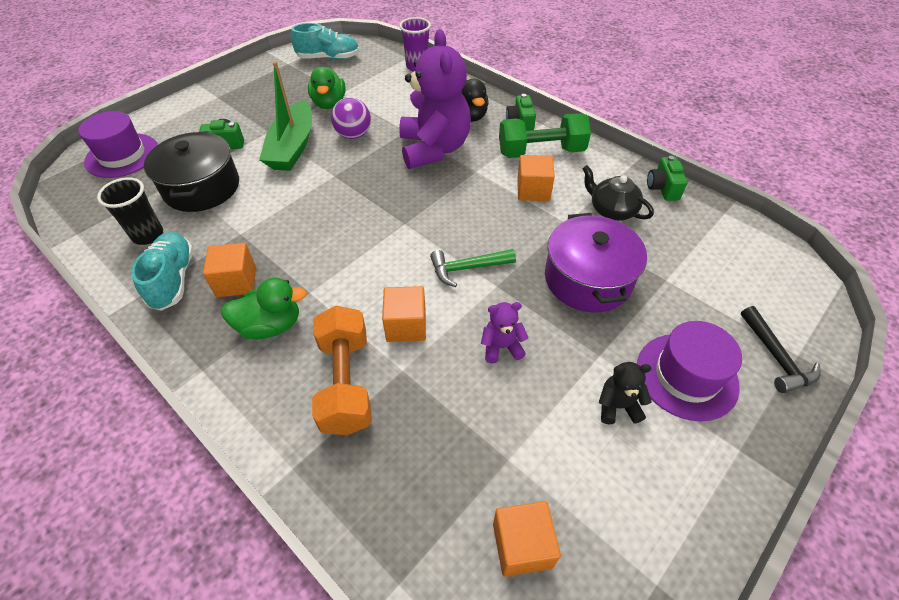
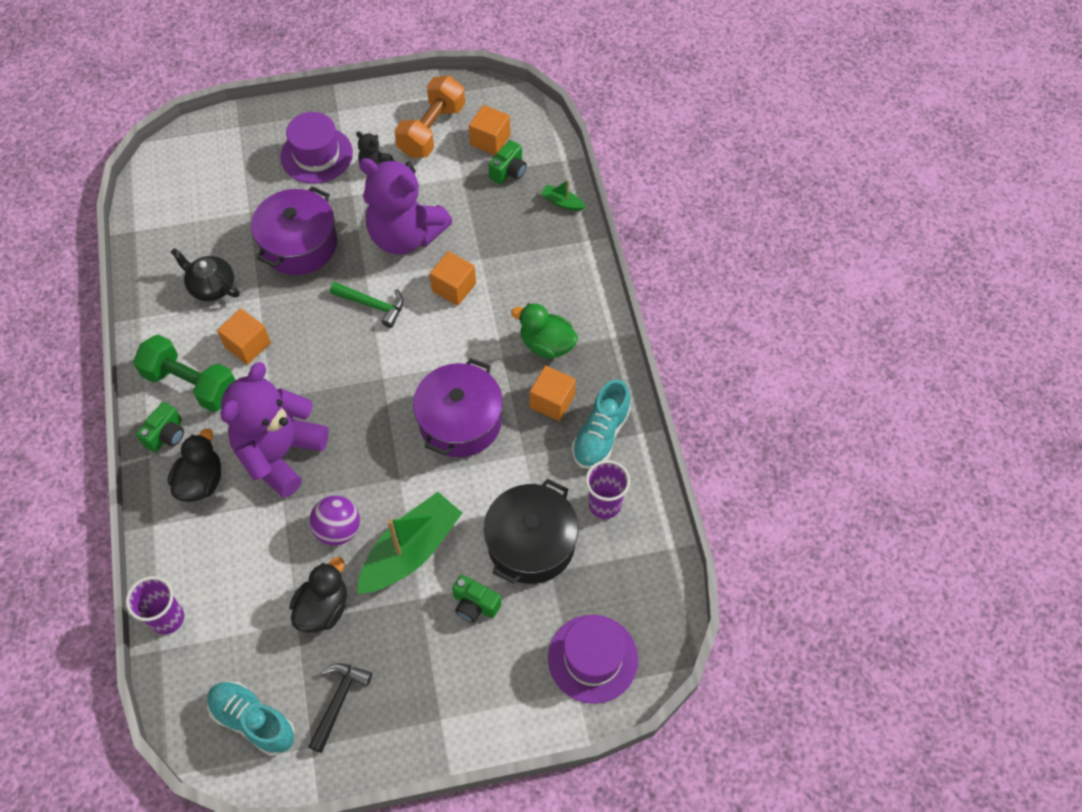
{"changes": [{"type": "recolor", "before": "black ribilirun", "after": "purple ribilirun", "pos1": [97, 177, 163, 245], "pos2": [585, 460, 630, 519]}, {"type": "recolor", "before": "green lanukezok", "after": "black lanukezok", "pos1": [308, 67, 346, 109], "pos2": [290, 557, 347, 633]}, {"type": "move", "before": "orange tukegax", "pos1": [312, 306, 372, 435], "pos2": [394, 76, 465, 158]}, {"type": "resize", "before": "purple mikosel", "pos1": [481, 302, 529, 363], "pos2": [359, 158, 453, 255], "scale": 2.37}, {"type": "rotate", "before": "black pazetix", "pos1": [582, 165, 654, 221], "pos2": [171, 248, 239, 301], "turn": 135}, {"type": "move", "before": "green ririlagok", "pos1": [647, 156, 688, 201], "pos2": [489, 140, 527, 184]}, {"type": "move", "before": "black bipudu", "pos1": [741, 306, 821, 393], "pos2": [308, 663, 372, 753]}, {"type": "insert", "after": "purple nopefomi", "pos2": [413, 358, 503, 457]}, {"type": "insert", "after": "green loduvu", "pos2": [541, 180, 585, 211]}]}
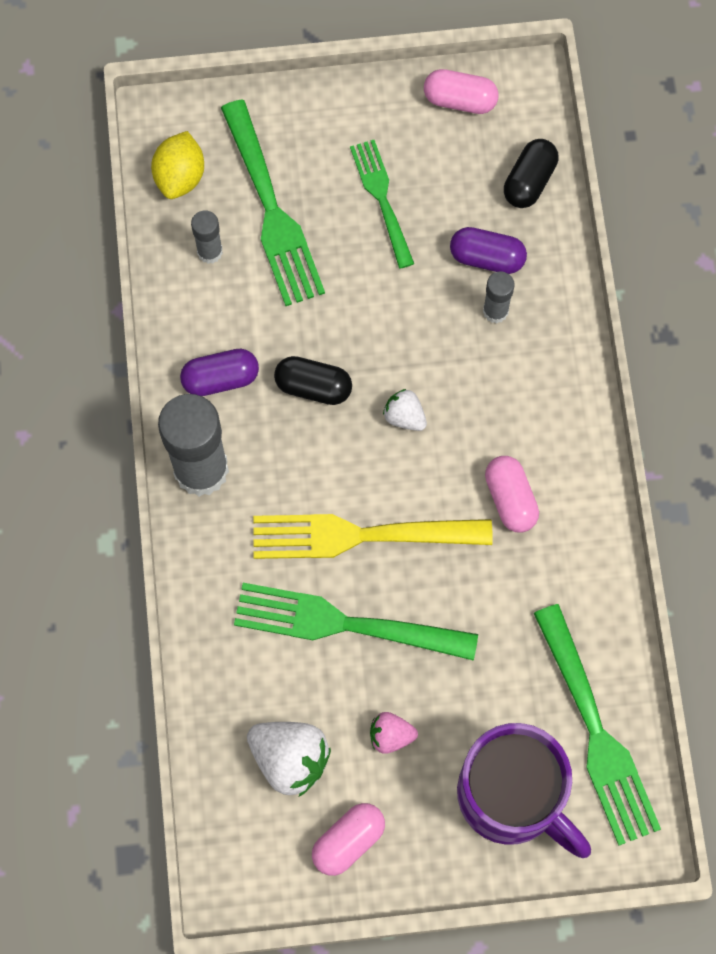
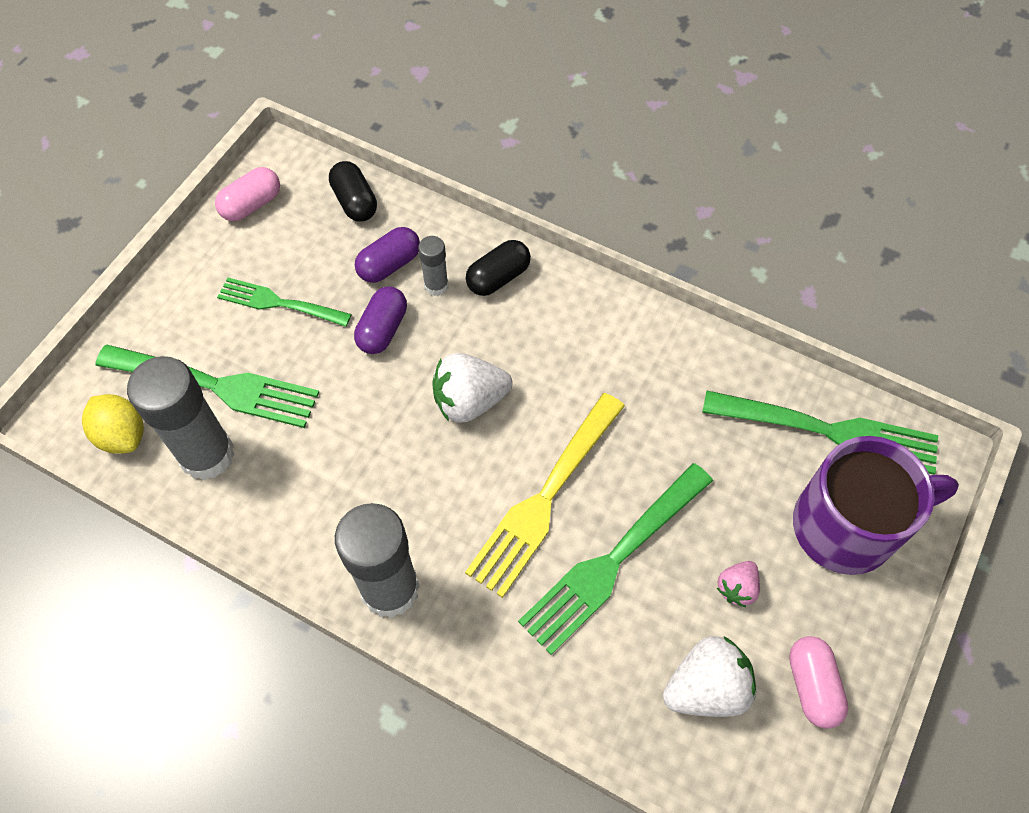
{"changes": [{"type": "move", "before": "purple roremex", "pos1": [180, 349, 259, 396], "pos2": [354, 286, 407, 354]}, {"type": "resize", "before": "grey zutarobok", "pos1": [191, 210, 223, 264], "pos2": [127, 356, 235, 480], "scale": 2.07}, {"type": "move", "before": "black roremex", "pos1": [274, 356, 352, 405], "pos2": [466, 240, 531, 296]}, {"type": "resize", "before": "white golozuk", "pos1": [383, 389, 427, 431], "pos2": [432, 353, 513, 423], "scale": 1.78}, {"type": "delete", "before": "pink roremex", "pos1": [485, 456, 539, 533]}]}
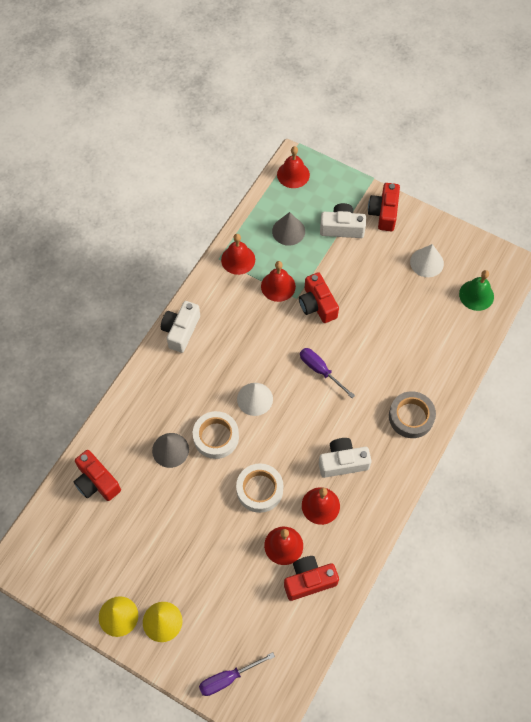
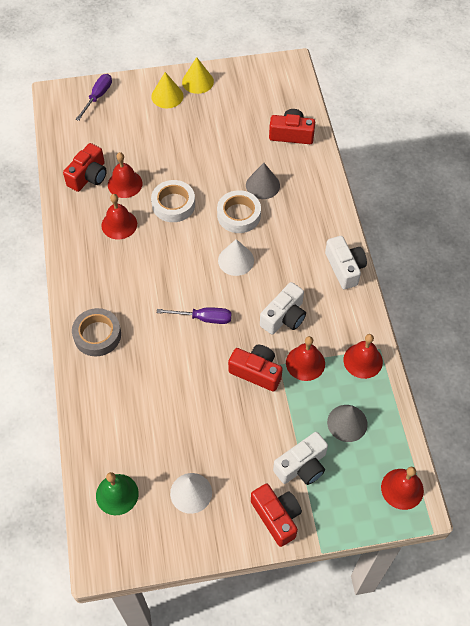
{"changes": [{"type": "move", "before": "white ririlagok", "pos1": [319, 438, 372, 478], "pos2": [260, 282, 306, 335]}]}
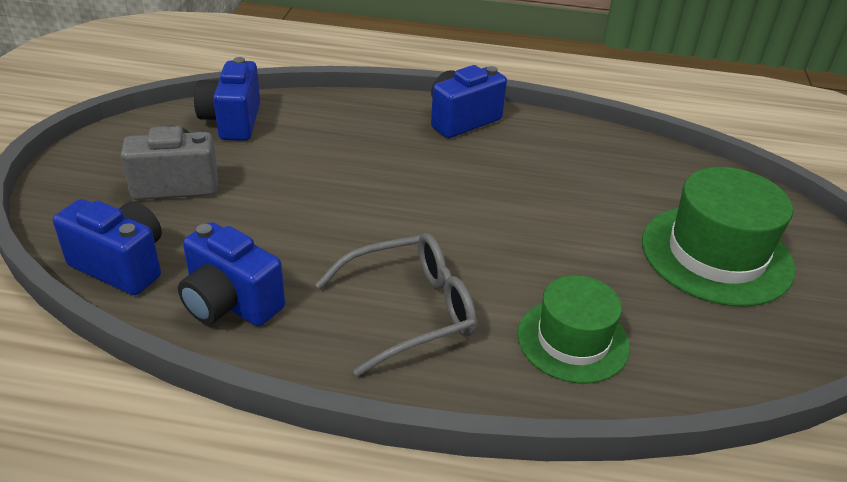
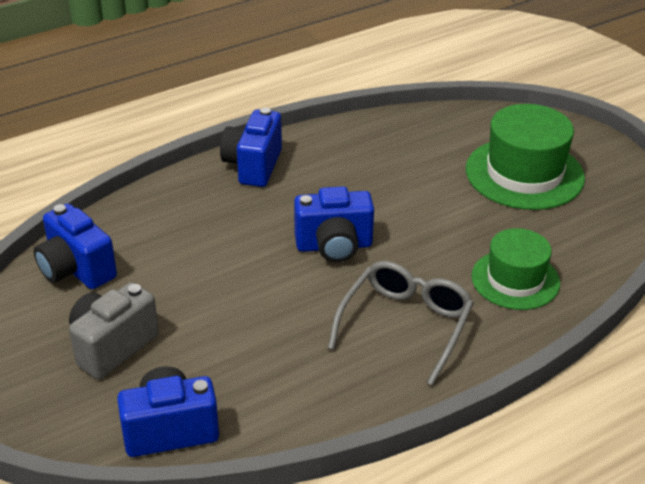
{"changes": [{"type": "move", "before": "blue ririlagok", "pos1": [178, 222, 285, 326], "pos2": [294, 186, 374, 262]}]}
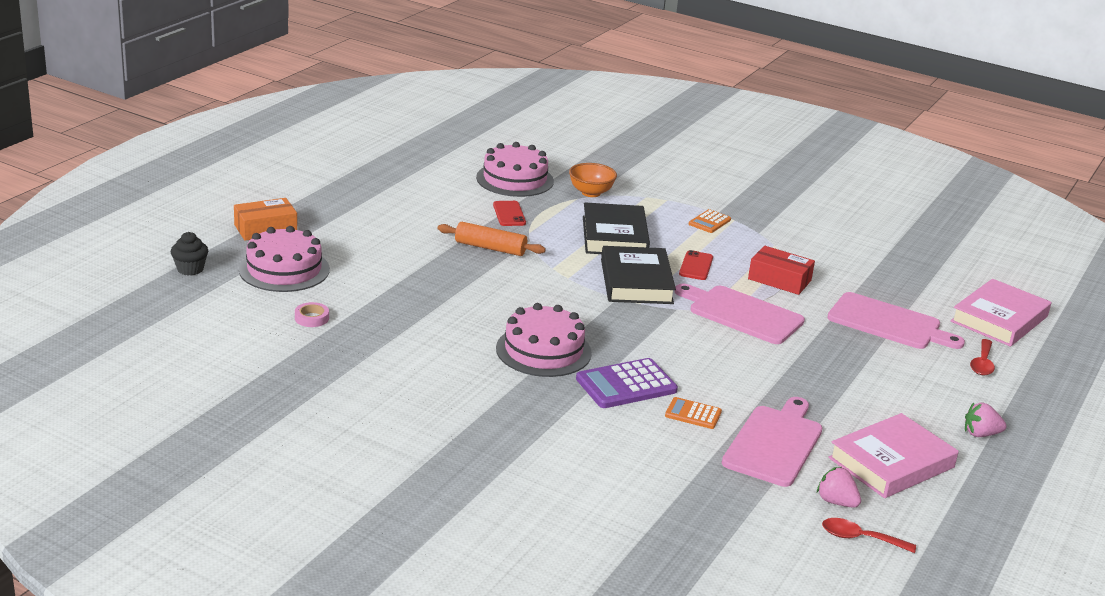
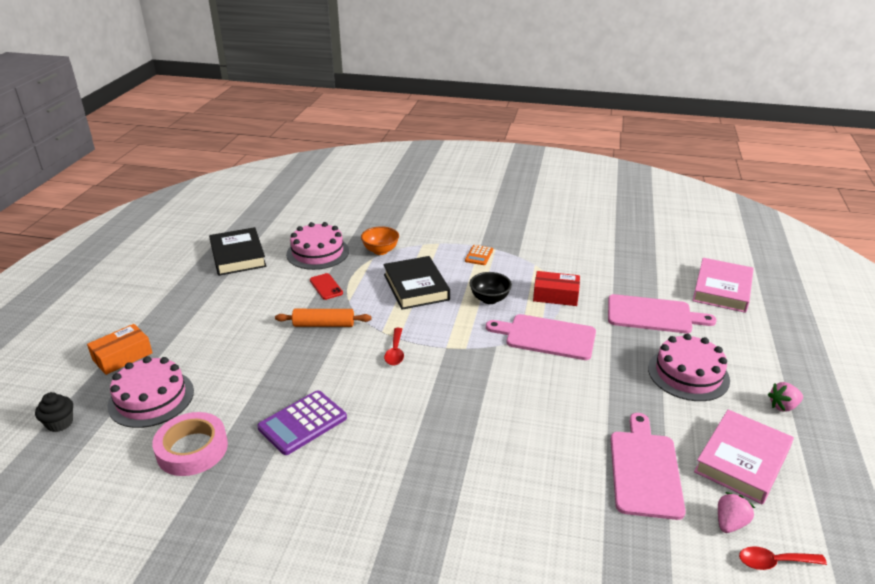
{"changes": [{"type": "resize", "before": "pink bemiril", "pos1": [295, 302, 329, 327], "pos2": [152, 412, 228, 476], "scale": 2.16}, {"type": "move", "before": "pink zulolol", "pos1": [496, 303, 592, 377], "pos2": [648, 334, 730, 401]}, {"type": "move", "before": "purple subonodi", "pos1": [576, 358, 678, 408], "pos2": [257, 390, 347, 455]}, {"type": "move", "before": "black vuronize", "pos1": [601, 246, 676, 304], "pos2": [209, 227, 267, 276]}, {"type": "delete", "before": "orange subonodi", "pos1": [665, 397, 722, 429]}, {"type": "replace", "before": "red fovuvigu", "after": "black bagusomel", "pos1": [679, 250, 713, 280], "pos2": [469, 272, 512, 304]}, {"type": "rotate", "before": "pink golozuk", "pos1": [817, 467, 861, 508], "pos2": [718, 492, 755, 533], "turn": 105}, {"type": "move", "before": "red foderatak", "pos1": [970, 339, 995, 375], "pos2": [384, 328, 404, 366]}]}
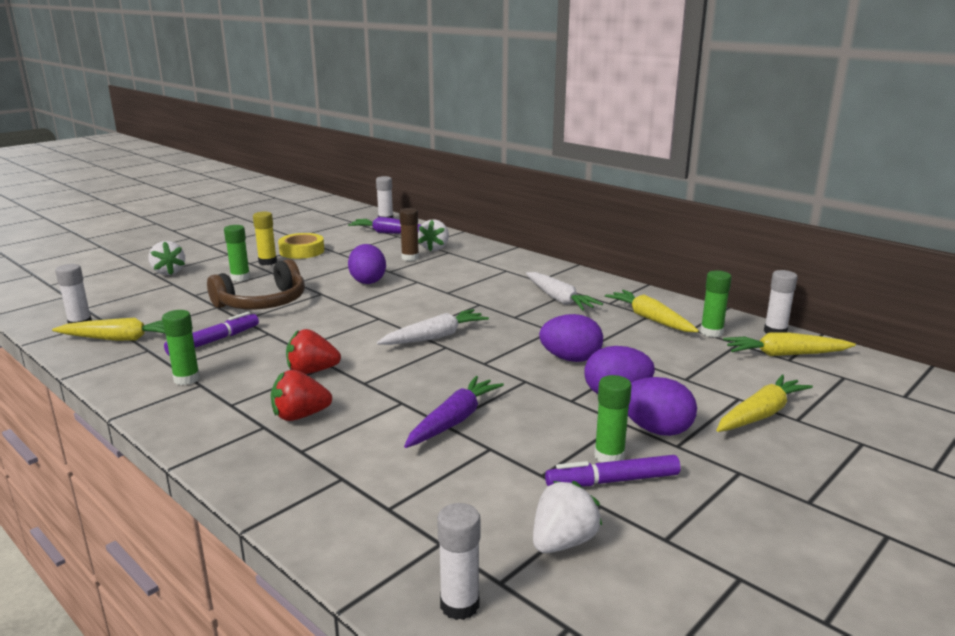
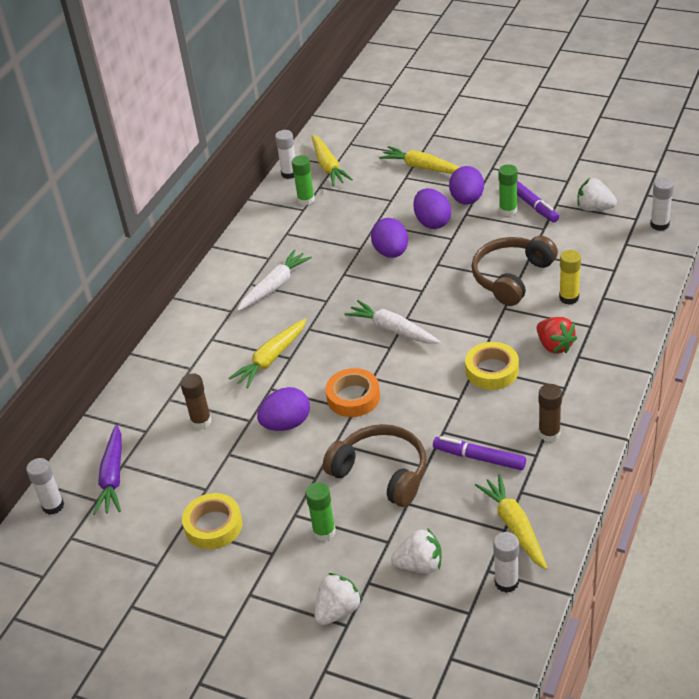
{"changes": [{"type": "recolor", "before": "green zutarobok", "after": "brown zutarobok", "pos1": [162, 310, 200, 385], "pos2": [538, 384, 562, 442]}, {"type": "move", "before": "yellow zutarobok", "pos1": [253, 212, 277, 265], "pos2": [559, 250, 581, 305]}, {"type": "replace", "before": "red golozuk", "after": "yellow bemiril", "pos1": [286, 329, 341, 374], "pos2": [465, 342, 519, 390]}, {"type": "replace", "before": "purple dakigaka", "after": "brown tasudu", "pos1": [404, 376, 504, 448], "pos2": [472, 236, 558, 306]}, {"type": "move", "before": "white golozuk", "pos1": [418, 219, 449, 251], "pos2": [391, 528, 442, 573]}, {"type": "move", "before": "yellow dakigaka", "pos1": [605, 290, 699, 332], "pos2": [229, 319, 306, 388]}, {"type": "insert", "after": "orange bemiril", "pos2": [326, 368, 380, 417]}]}
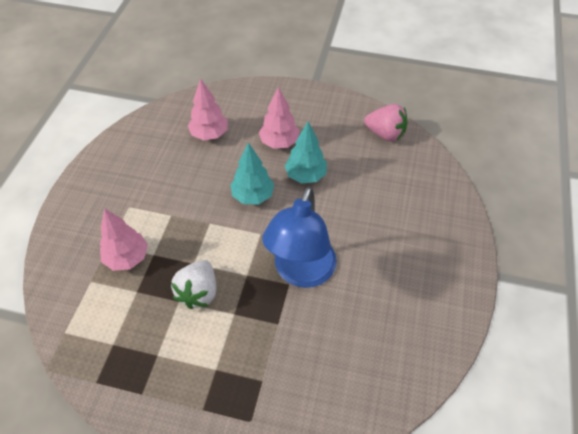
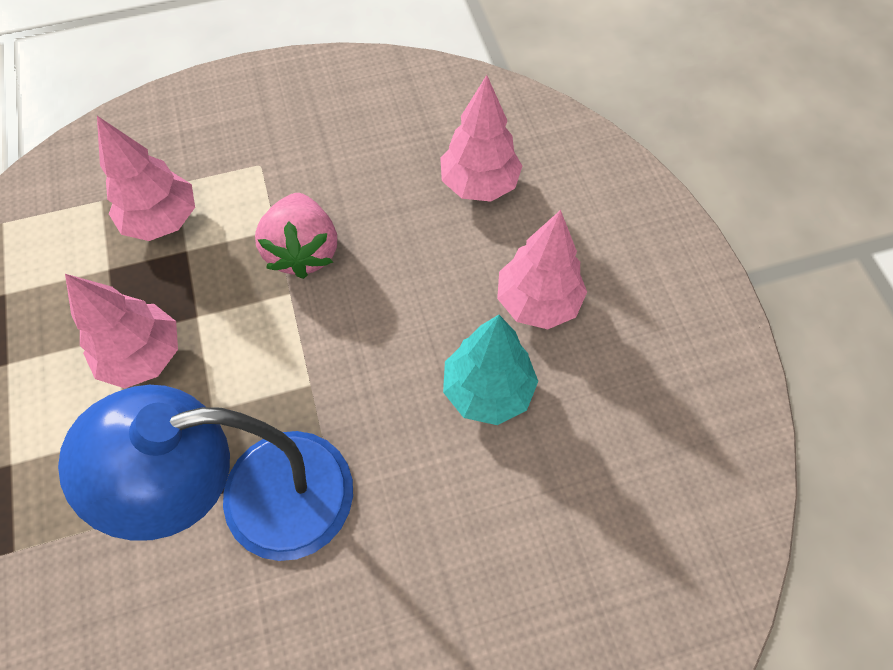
{"changes": [{"type": "replace", "before": "white golozuk", "after": "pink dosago", "pos1": [171, 260, 217, 309], "pos2": [65, 274, 178, 388]}, {"type": "delete", "before": "turquoise dosago", "pos1": [231, 142, 274, 204]}, {"type": "move", "before": "pink golozuk", "pos1": [364, 104, 408, 142], "pos2": [255, 193, 337, 279]}]}
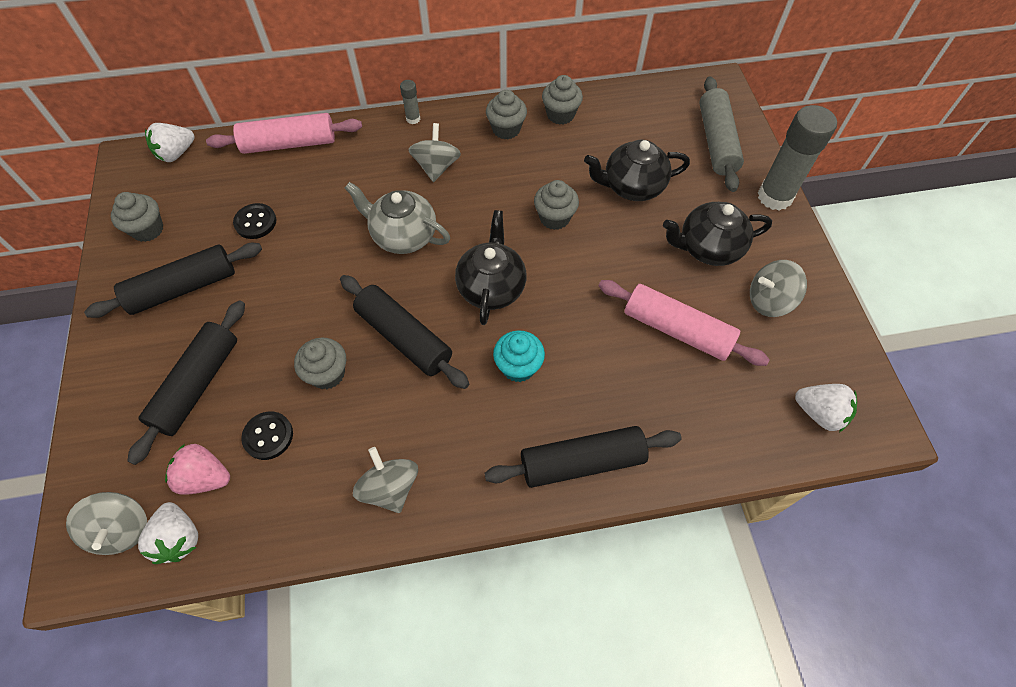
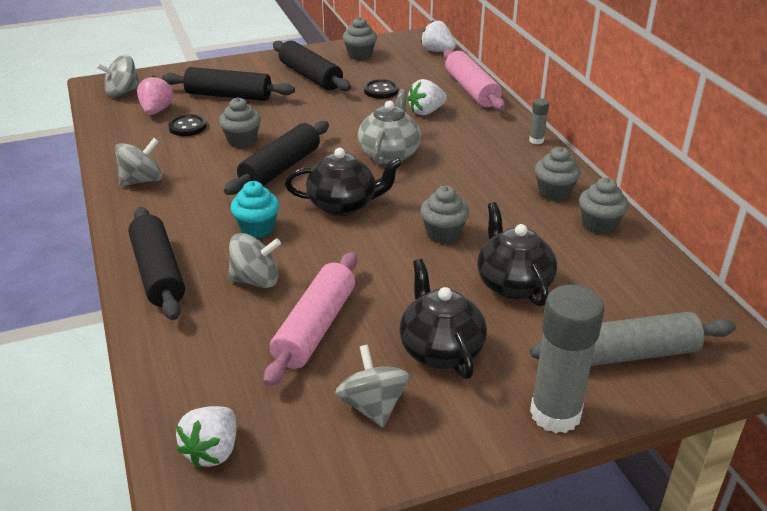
{"changes": [{"type": "move", "before": "white golozuk", "pos1": [138, 502, 198, 564], "pos2": [407, 79, 447, 115]}, {"type": "move", "before": "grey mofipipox", "pos1": [408, 123, 461, 182], "pos2": [228, 233, 281, 288]}]}
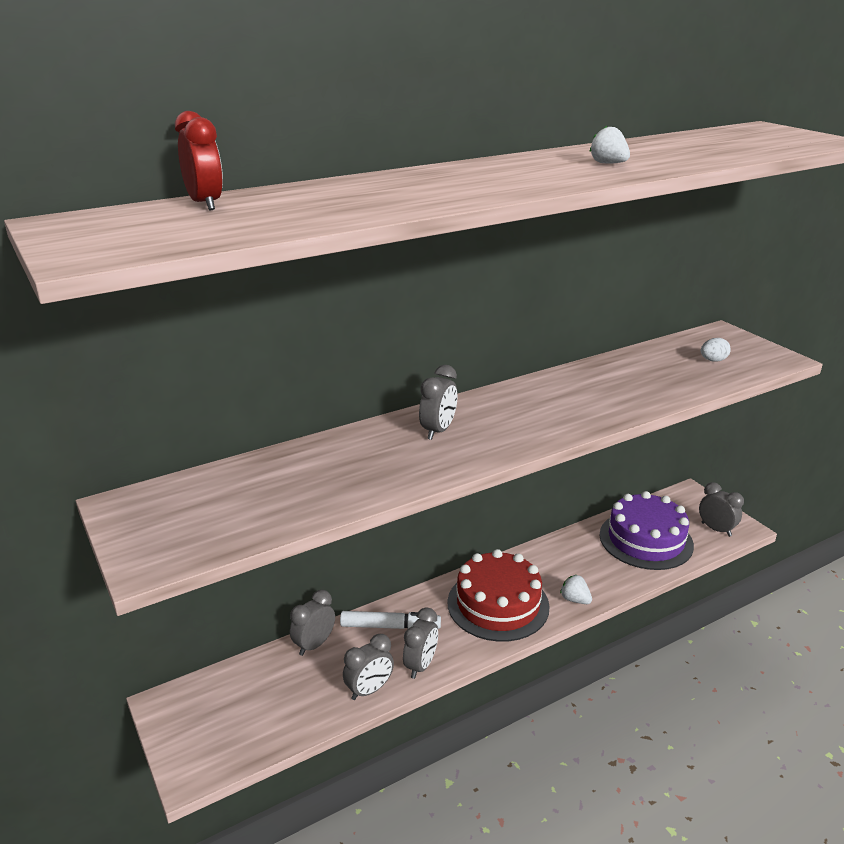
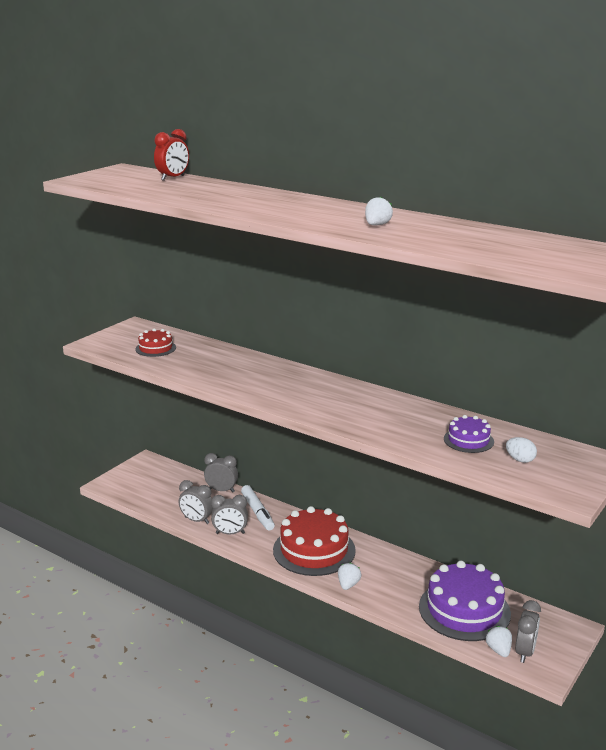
{"changes": [{"type": "delete", "before": "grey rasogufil", "pos1": [419, 365, 457, 440]}, {"type": "insert", "after": "red zulolol", "pos2": [135, 328, 176, 357]}, {"type": "insert", "after": "purple zulolol", "pos2": [444, 415, 494, 453]}, {"type": "insert", "after": "white golozuk", "pos2": [486, 626, 512, 657]}]}
